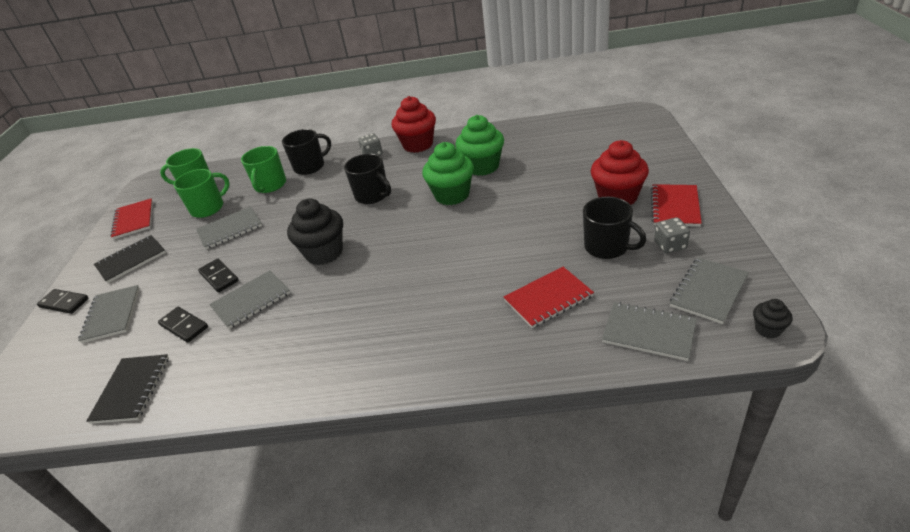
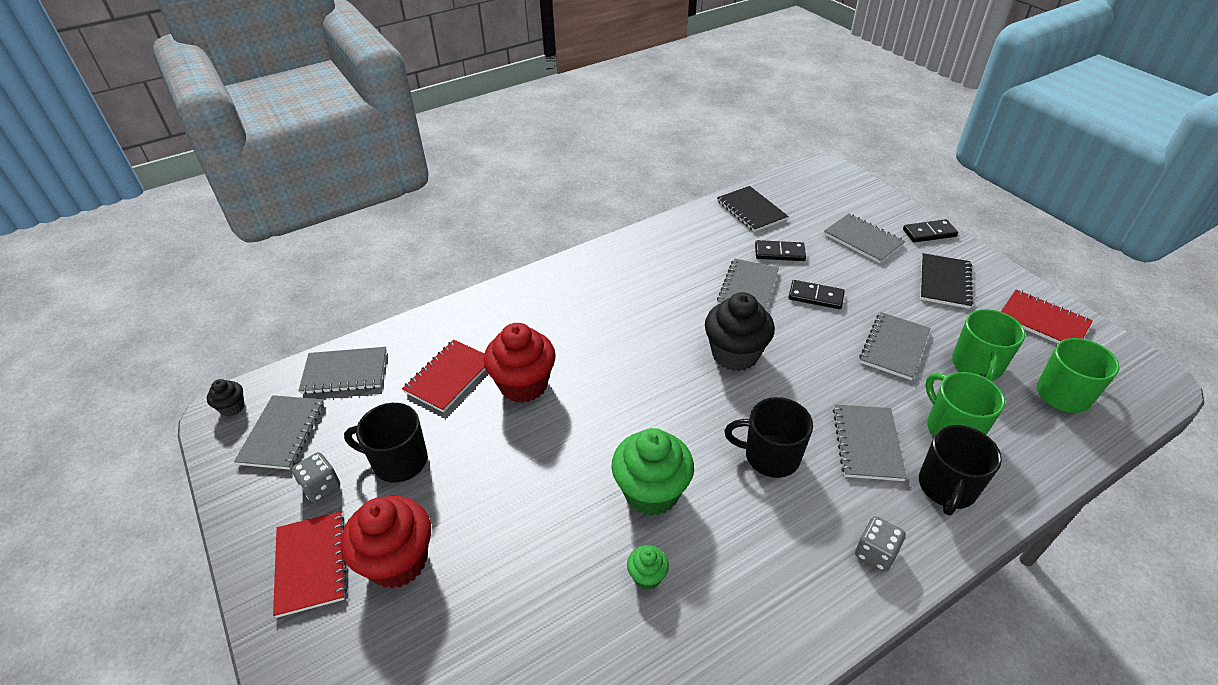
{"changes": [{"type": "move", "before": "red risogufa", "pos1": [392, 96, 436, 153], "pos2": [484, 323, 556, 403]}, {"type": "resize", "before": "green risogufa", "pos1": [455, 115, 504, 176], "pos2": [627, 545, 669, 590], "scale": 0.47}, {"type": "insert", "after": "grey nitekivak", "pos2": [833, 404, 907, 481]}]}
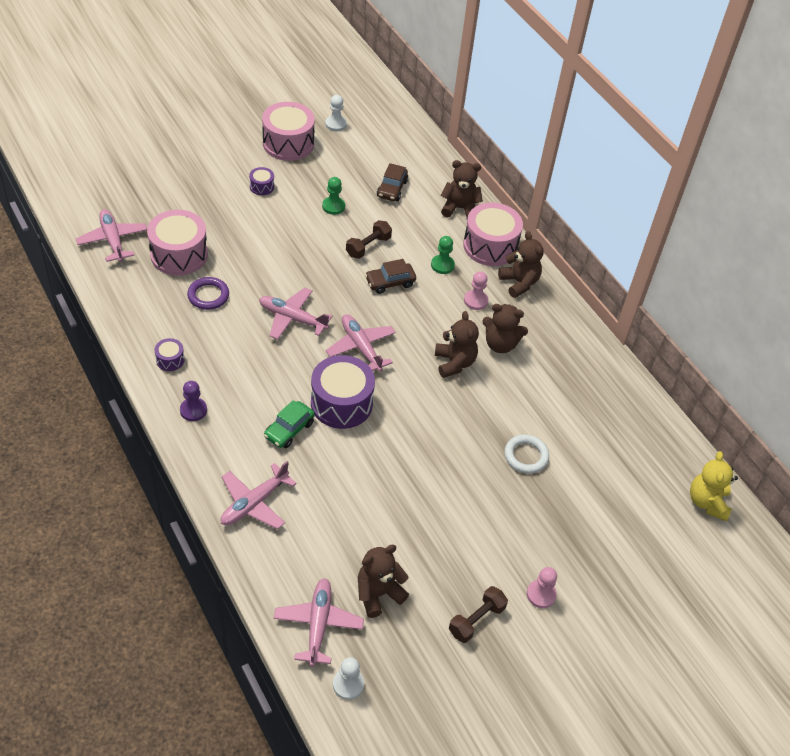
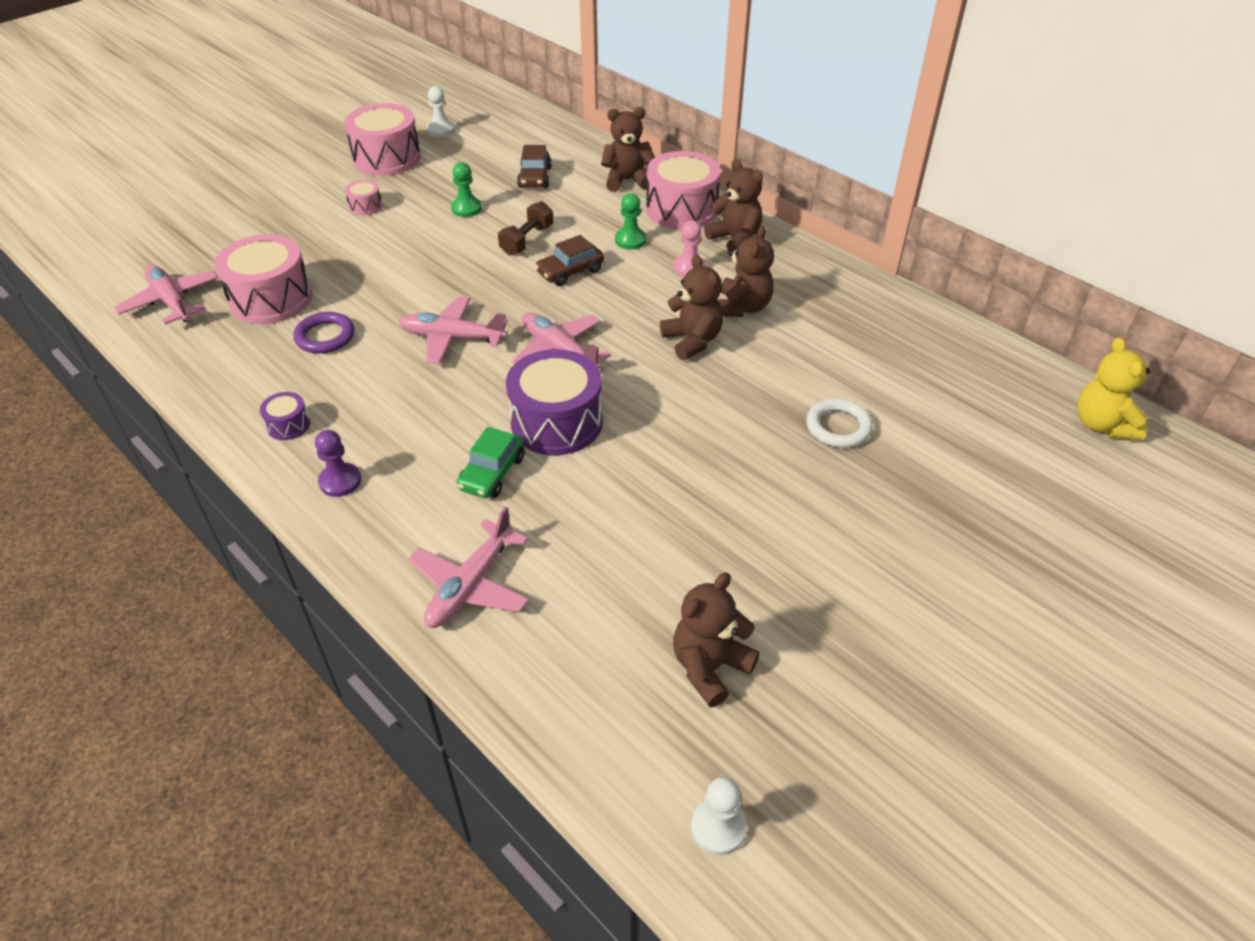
{"changes": [{"type": "recolor", "before": "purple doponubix", "after": "pink doponubix", "pos1": [249, 167, 274, 195], "pos2": [345, 180, 382, 216]}, {"type": "delete", "before": "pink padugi", "pos1": [274, 578, 364, 666]}, {"type": "delete", "before": "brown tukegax", "pos1": [449, 586, 508, 643]}, {"type": "rotate", "before": "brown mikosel", "pos1": [482, 304, 528, 353], "pos2": [718, 226, 774, 317], "turn": -75}, {"type": "delete", "before": "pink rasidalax", "pos1": [527, 567, 557, 608]}]}
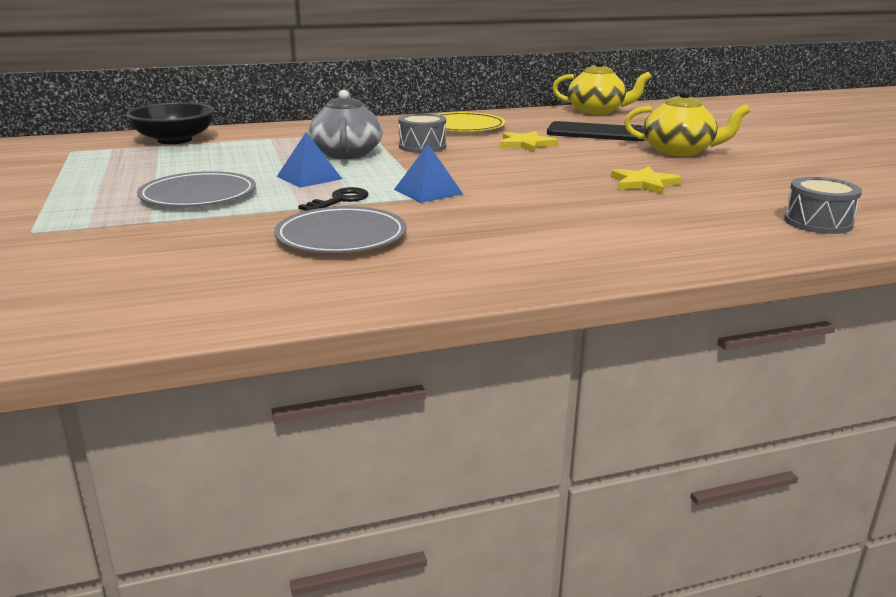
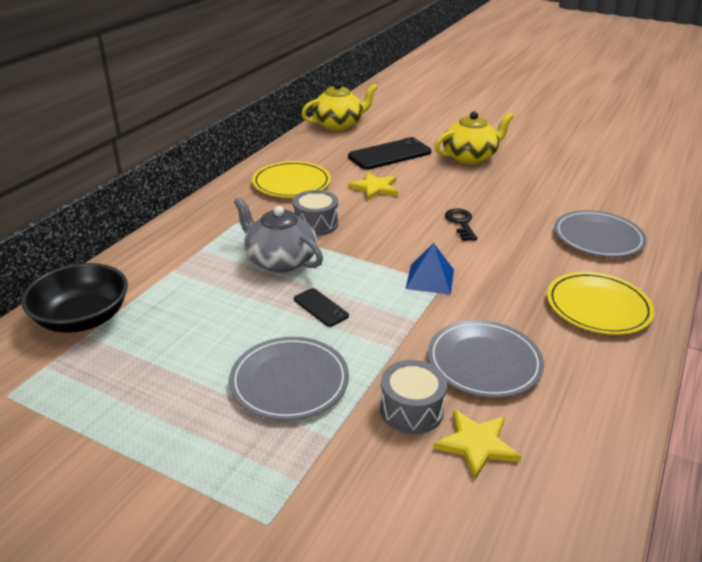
{"changes": [{"type": "replace", "before": "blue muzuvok", "after": "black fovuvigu", "pos1": [277, 132, 342, 188], "pos2": [294, 288, 349, 327]}, {"type": "move", "before": "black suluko", "pos1": [298, 187, 369, 211], "pos2": [445, 209, 477, 241]}, {"type": "move", "before": "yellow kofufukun", "pos1": [611, 166, 682, 194], "pos2": [433, 409, 521, 480]}, {"type": "move", "before": "grey doponubix", "pos1": [784, 177, 862, 234], "pos2": [380, 360, 447, 434]}, {"type": "insert", "after": "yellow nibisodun", "pos2": [547, 272, 655, 335]}, {"type": "insert", "after": "grey nibisodun", "pos2": [554, 210, 647, 257]}]}
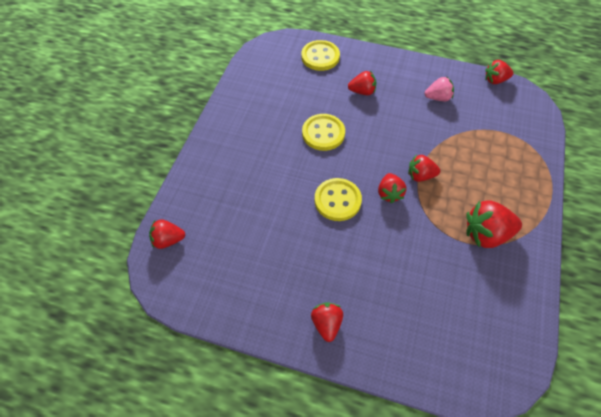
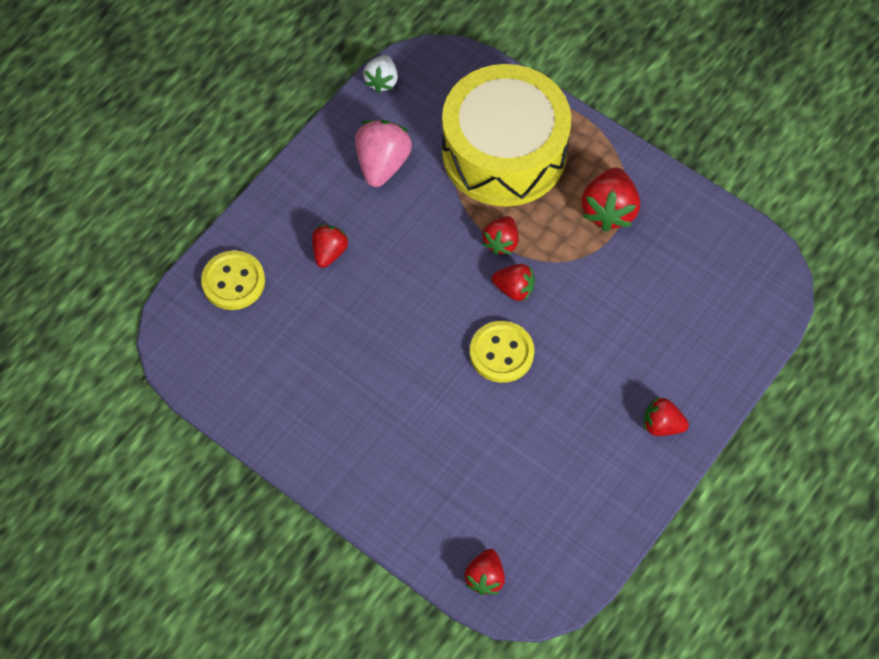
{"changes": [{"type": "delete", "before": "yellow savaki", "pos1": [302, 114, 345, 151]}, {"type": "resize", "before": "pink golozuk", "pos1": [425, 76, 454, 101], "pos2": [355, 120, 412, 187], "scale": 1.6}, {"type": "recolor", "before": "red golozuk", "after": "white golozuk", "pos1": [485, 60, 514, 84], "pos2": [363, 55, 398, 93]}, {"type": "insert", "after": "yellow doponubix", "pos2": [442, 64, 571, 207]}]}
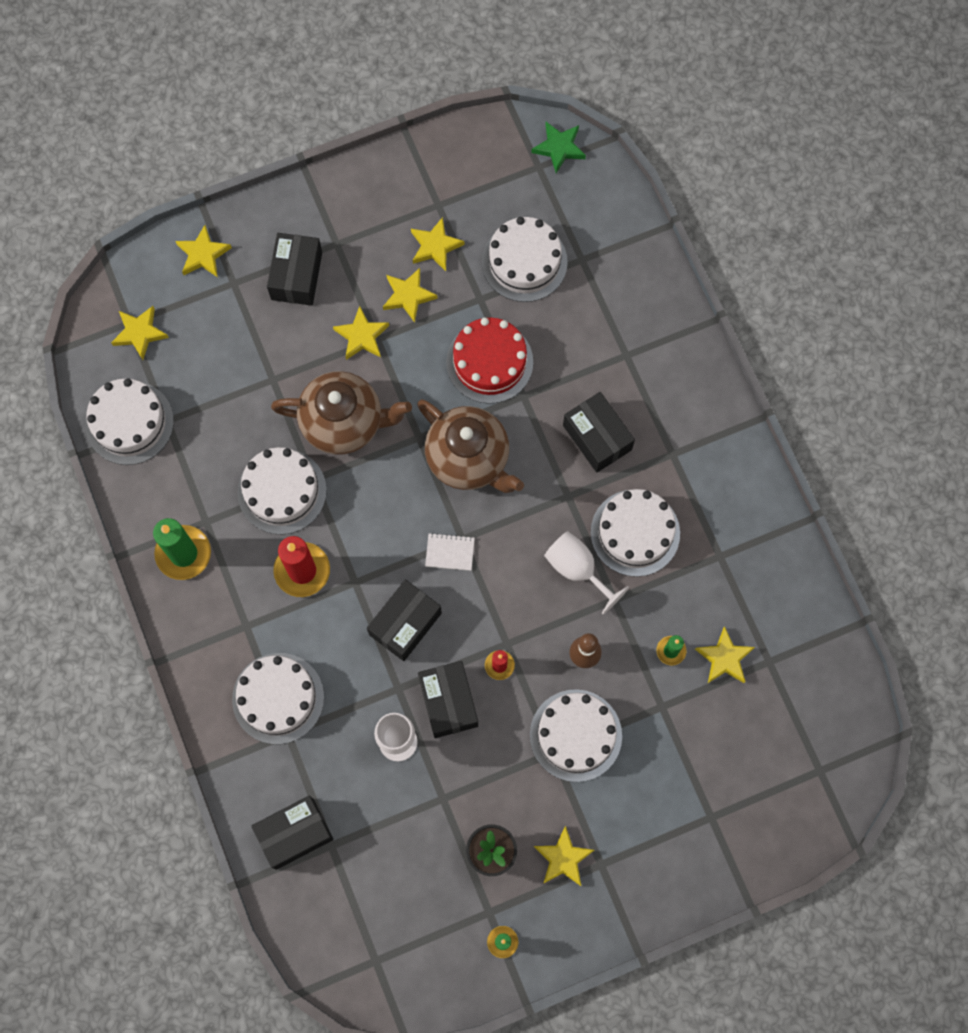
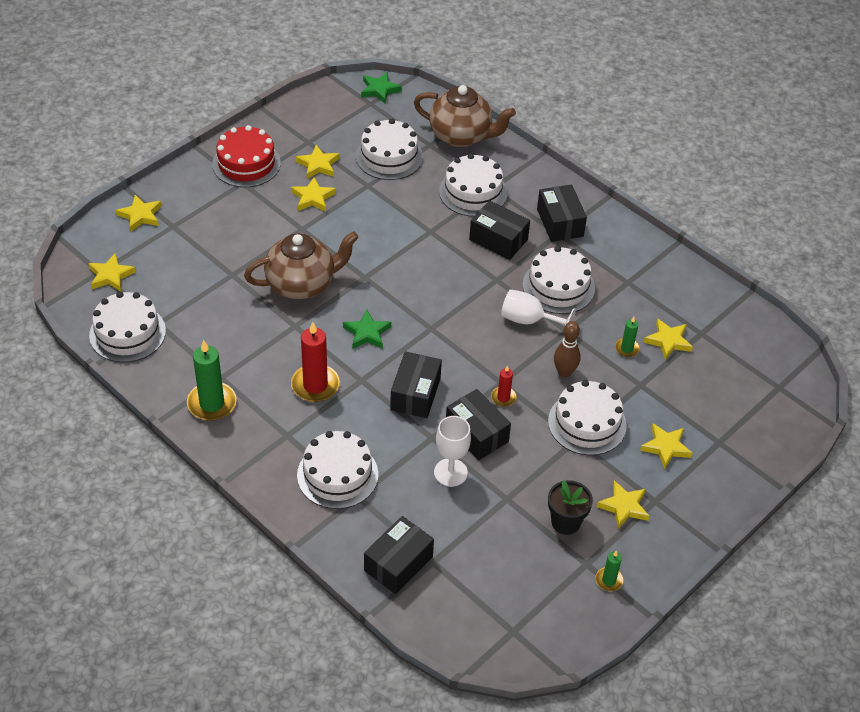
{"changes": [{"type": "move", "before": "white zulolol", "pos1": [237, 447, 327, 534], "pos2": [439, 154, 508, 217]}, {"type": "move", "before": "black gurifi", "pos1": [267, 233, 322, 306], "pos2": [537, 184, 587, 242]}, {"type": "move", "before": "yellow kofufukun", "pos1": [333, 306, 389, 360], "pos2": [640, 424, 693, 469]}, {"type": "move", "before": "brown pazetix", "pos1": [417, 399, 524, 493], "pos2": [414, 85, 516, 148]}, {"type": "delete", "before": "white nitekivak", "pos1": [425, 533, 475, 571]}, {"type": "move", "before": "red zulolol", "pos1": [446, 318, 533, 404], "pos2": [212, 125, 281, 187]}, {"type": "insert", "after": "green kofufukun", "pos2": [343, 310, 391, 349]}]}
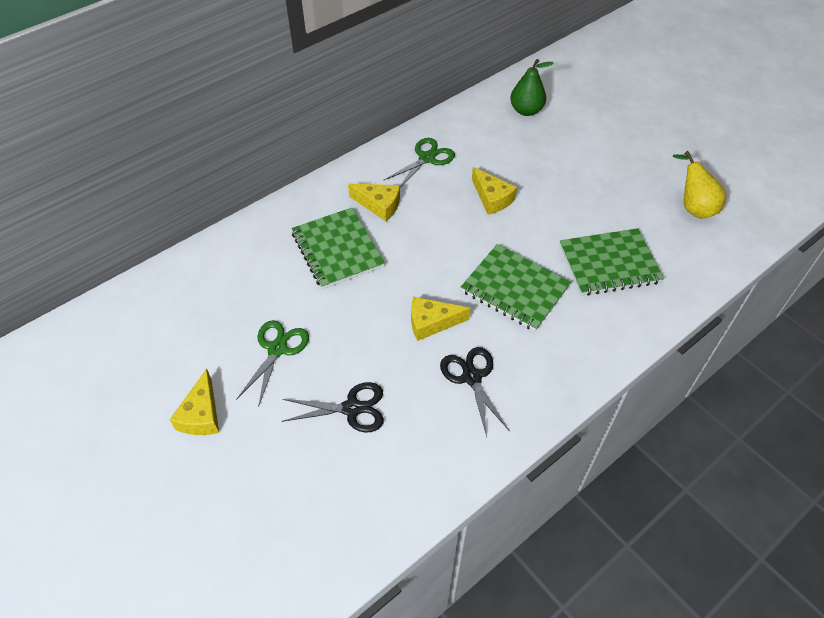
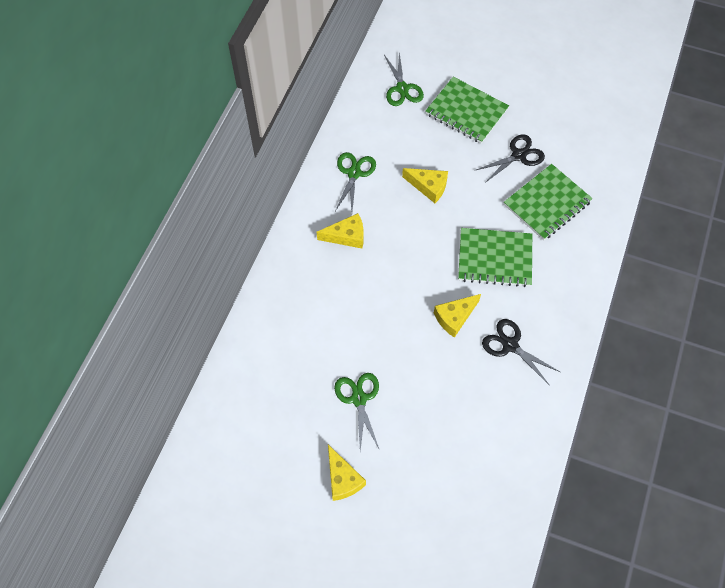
{"changes": [{"type": "move", "before": "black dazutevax", "pos1": [281, 382, 384, 433], "pos2": [476, 134, 545, 183]}, {"type": "move", "before": "green nitekivak", "pos1": [292, 208, 385, 289], "pos2": [426, 77, 509, 143]}, {"type": "replace", "before": "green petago", "after": "green dazutevax", "pos1": [510, 59, 554, 116], "pos2": [384, 52, 424, 106]}, {"type": "delete", "before": "yellow petago", "pos1": [673, 151, 726, 219]}]}
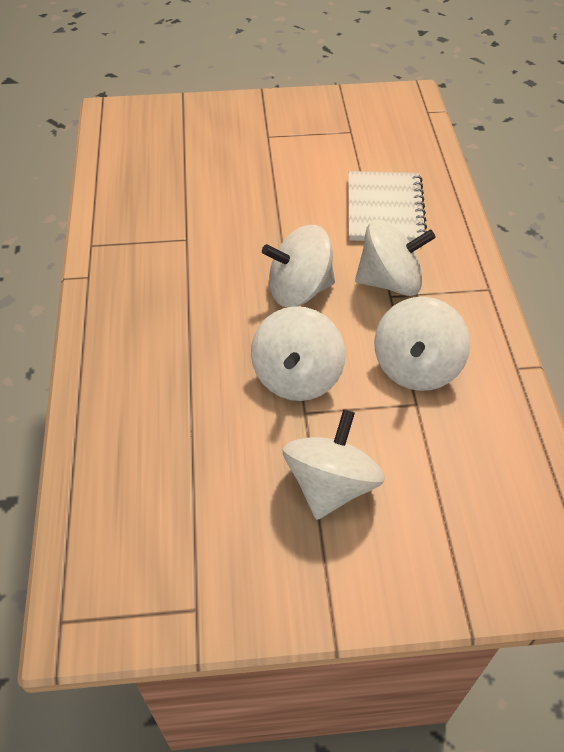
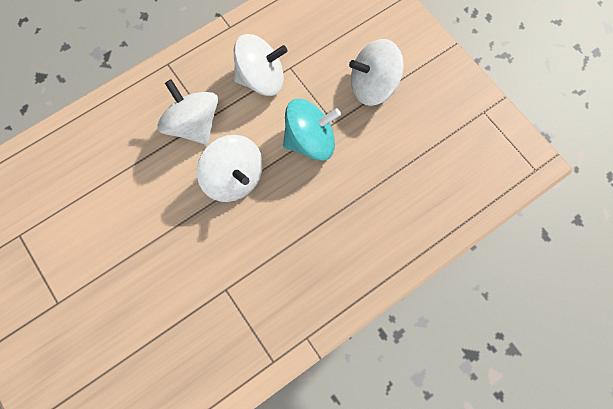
{"changes": [{"type": "recolor", "before": "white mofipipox", "after": "turquoise mofipipox", "pos1": [251, 306, 346, 401], "pos2": [283, 99, 341, 161]}, {"type": "delete", "before": "white nitekivak", "pos1": [348, 171, 427, 242]}]}
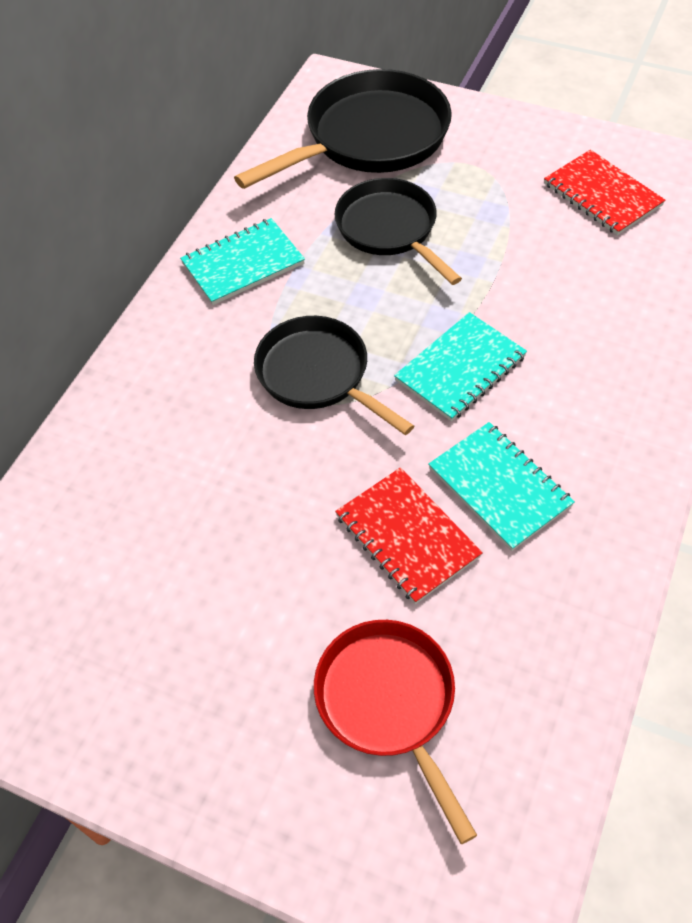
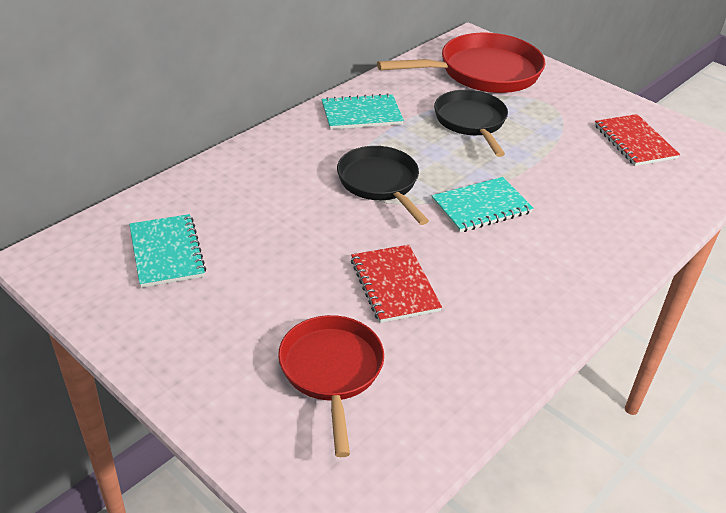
{"changes": [{"type": "recolor", "before": "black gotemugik", "after": "red gotemugik", "pos1": [234, 69, 452, 189], "pos2": [377, 33, 545, 93]}, {"type": "move", "before": "turquoise nitekivak", "pos1": [428, 422, 575, 551], "pos2": [129, 214, 206, 288]}]}
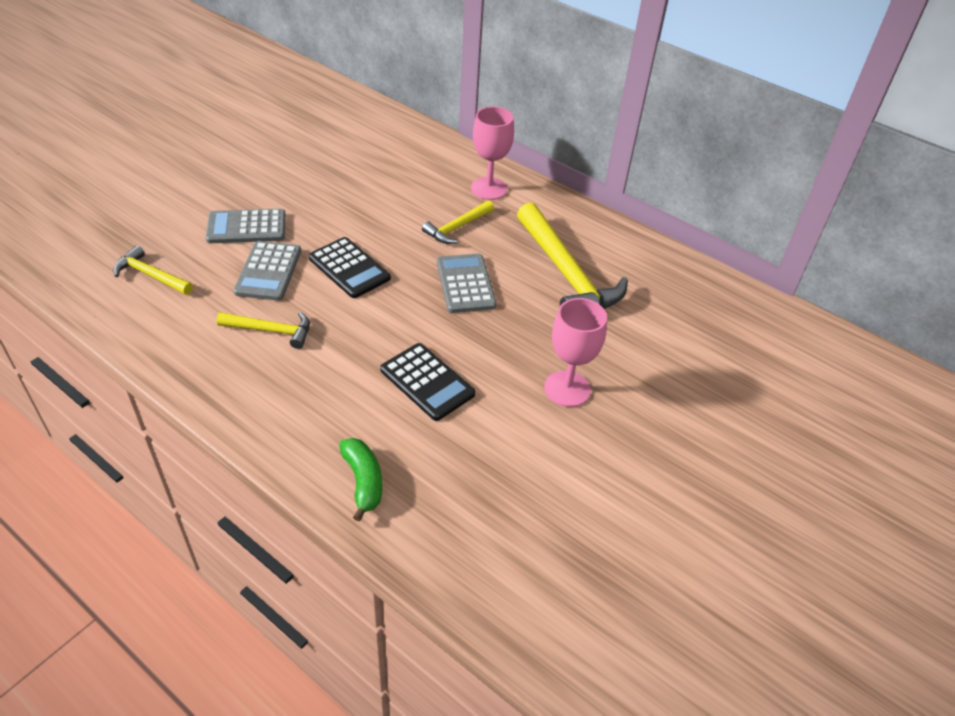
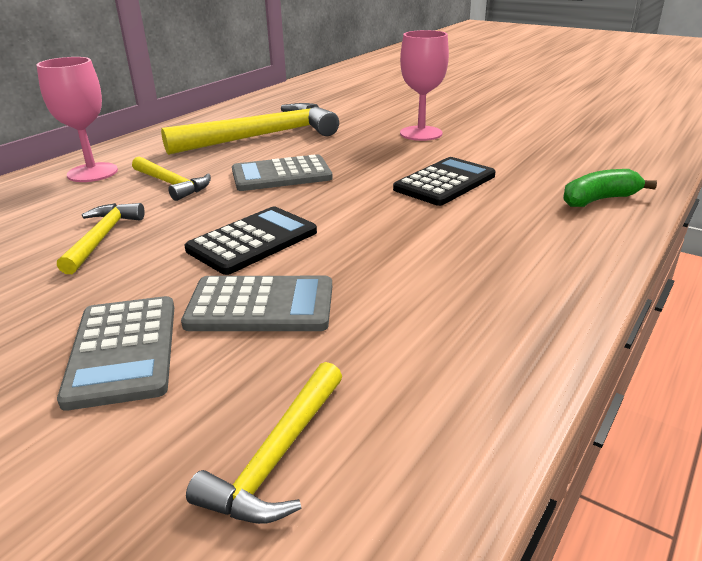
{"changes": [{"type": "move", "before": "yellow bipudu", "pos1": [217, 312, 310, 349], "pos2": [57, 203, 145, 274]}]}
